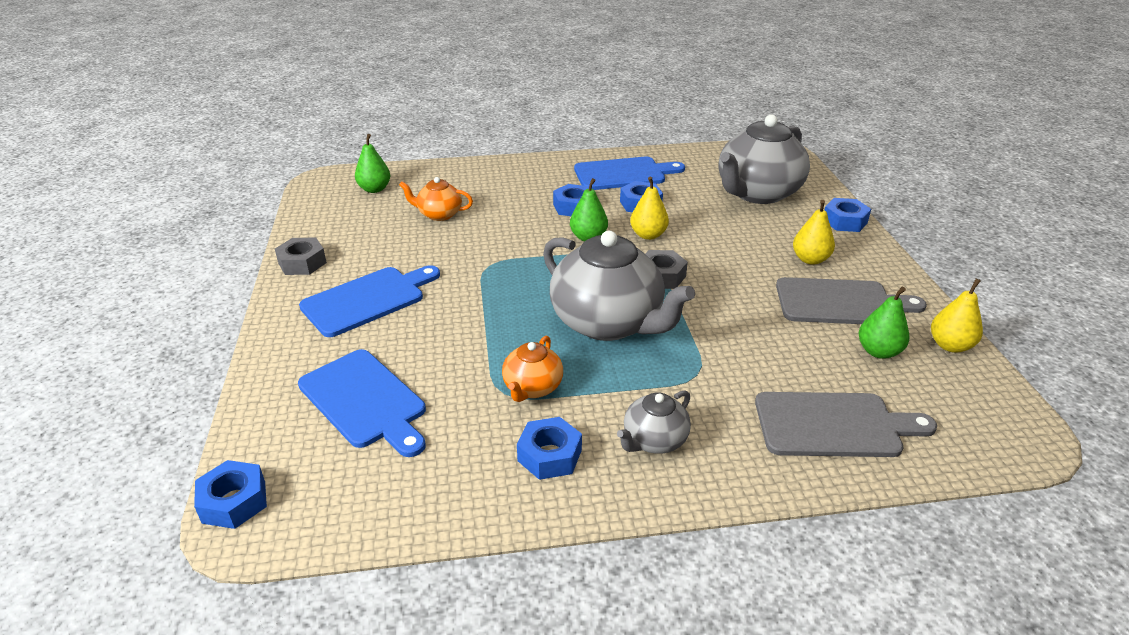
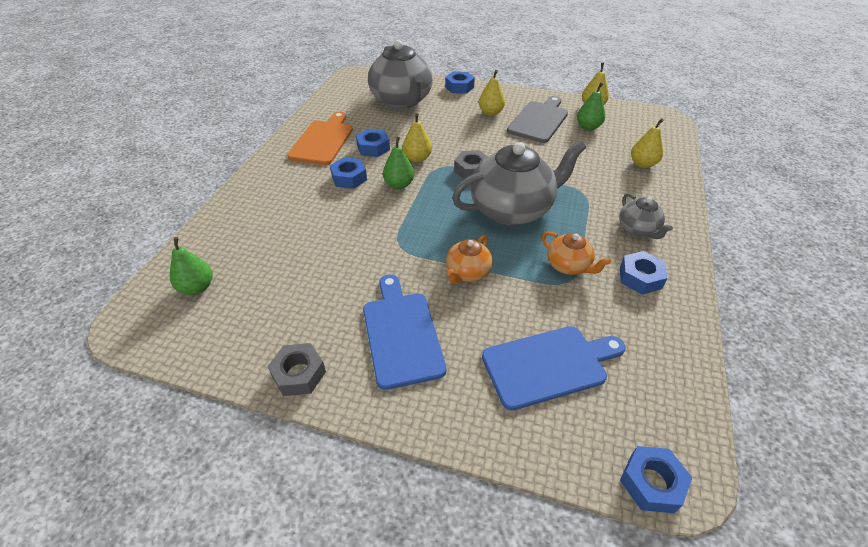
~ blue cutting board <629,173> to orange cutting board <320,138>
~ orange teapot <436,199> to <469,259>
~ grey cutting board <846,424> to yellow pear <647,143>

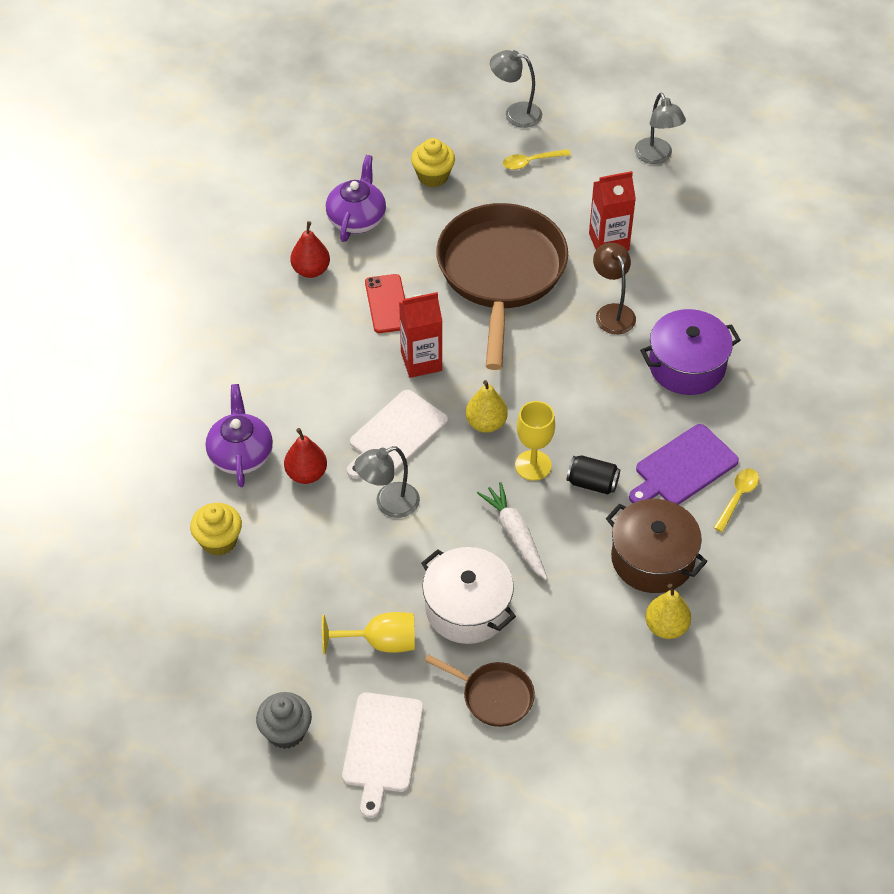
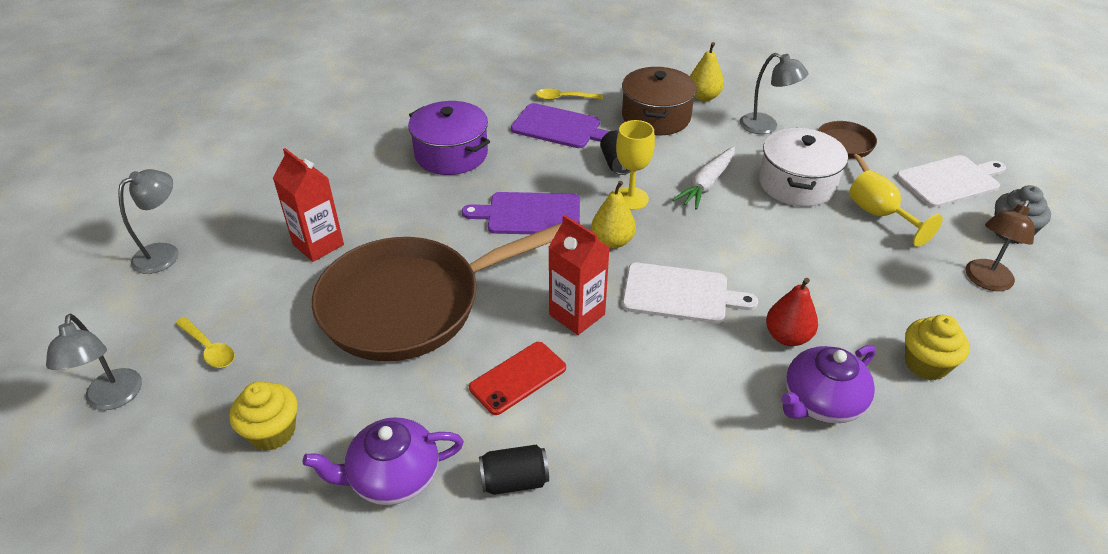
~ red pear <310,249> to black can <514,470>
~ brown lamp <614,288> to <1000,245>
~ grey lamp <387,482> to <774,93>
+ purple cutting board <521,213>

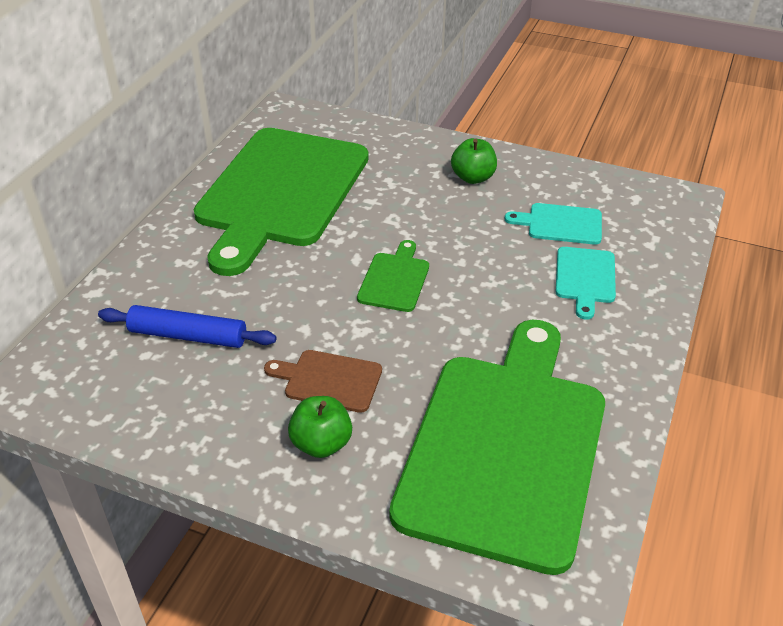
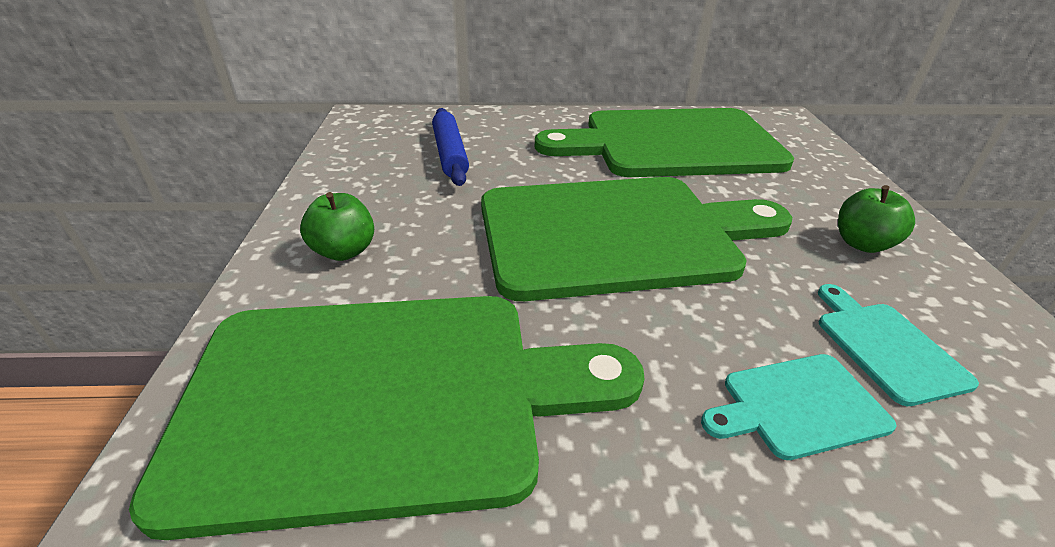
~ green cutting board <393,276> = <636,239> x2.48
- brown cutting board <323,381>

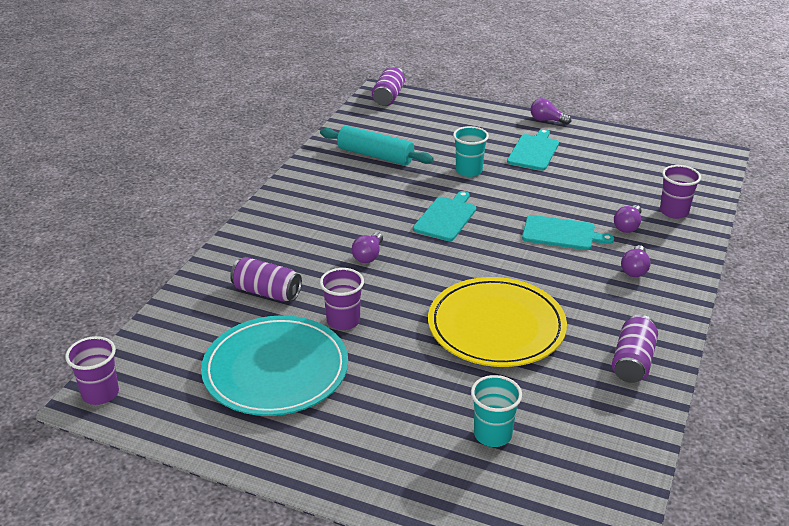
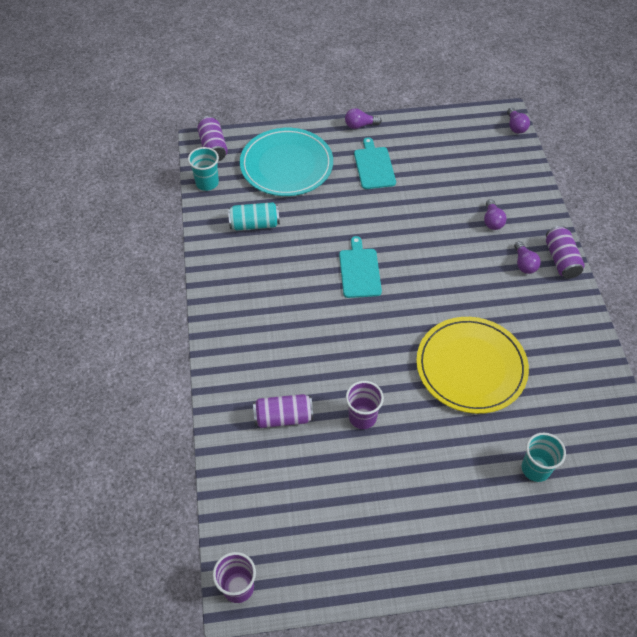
~ turquoise rolling pin <377,146> to turquoise can <254,216>
~ turquoise cup <471,151> to <203,169>
- purple cup <680,192>
- turquoise cutting board <568,232>
~ purple light bulb <367,247> to <518,120>
~ purple can <635,348> to <565,252>
~ turquoise plate <274,365> to <286,162>

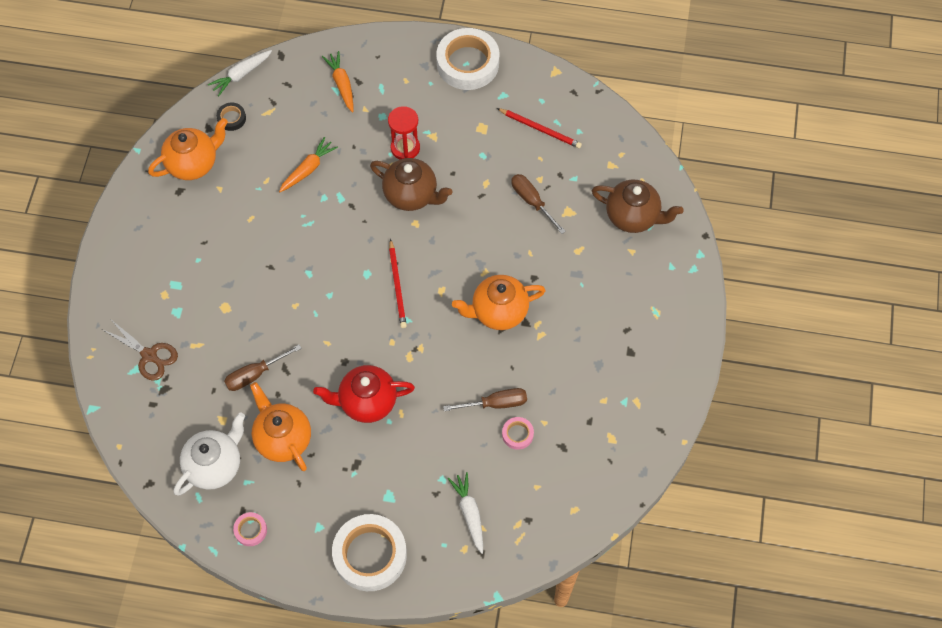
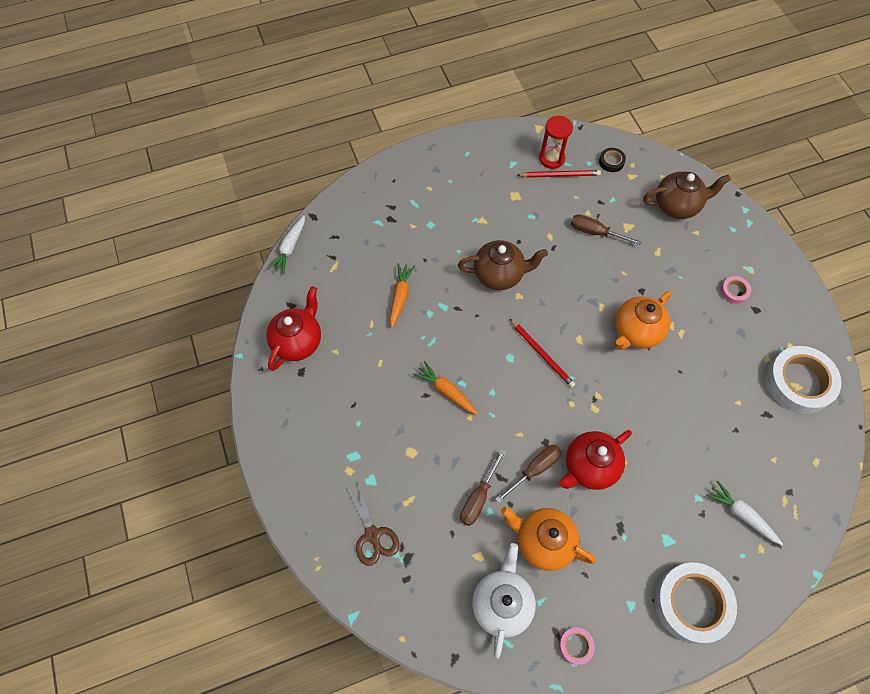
~ white tape <468,59> to <804,380>
~ orange carrot <337,81> to <445,388>
~ black tape <231,116> to <612,160>
~ red hourglass <404,132> to <556,142>
~ orange teapot <188,149> to red teapot <293,328>
~ brown scissors <140,350> = <372,522> 60 degrees clockwise
~ brown screwdriver <485,399> to <528,474>
~ pink tape <518,433> to <735,290>

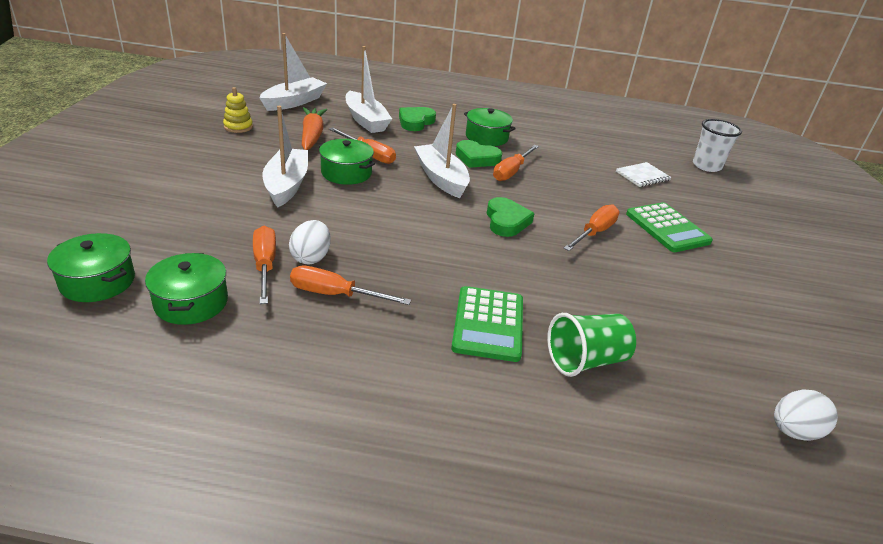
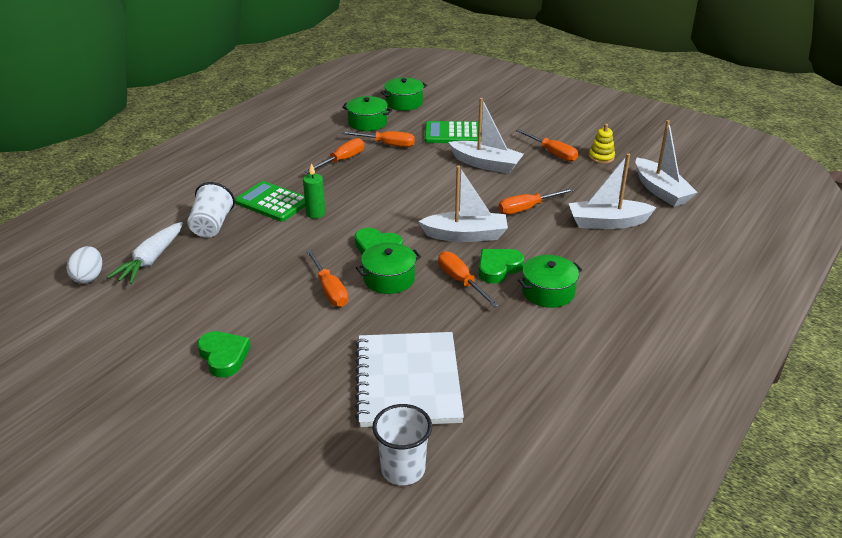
- orange carrot <315,128>
~ green heart <417,119> to <224,354>
~ green pot <347,162> to <388,268>
~ white notebook <644,174> = <409,379> x2.20
~ green calculator <669,227> to <452,132>
- white egg <310,242>
~ green cup <591,345> to white cup <211,210>
+ orange screwdriver <547,145>
+ green candle <314,191>
+ white carrot <145,253>

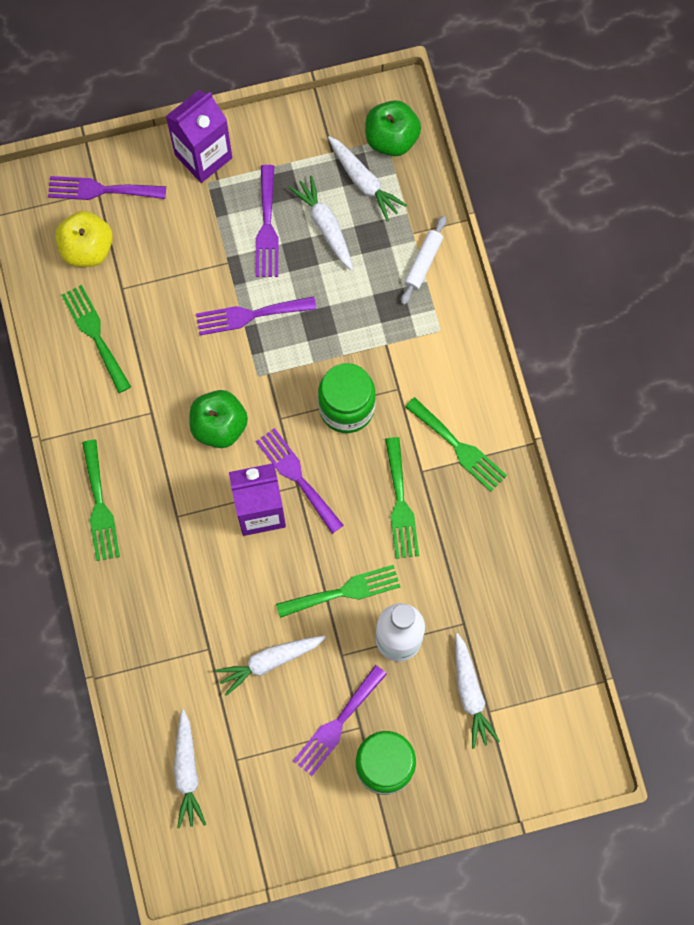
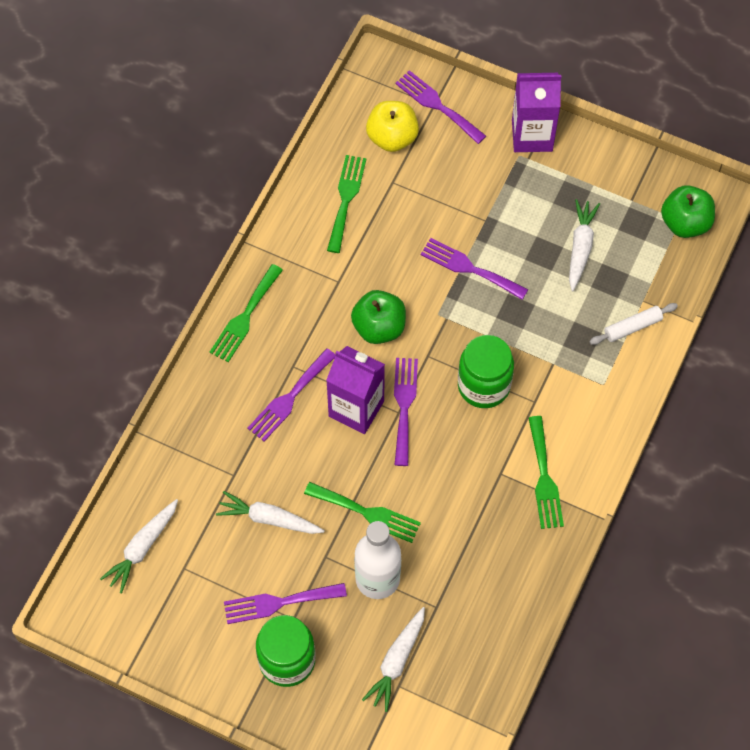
- white carrot <367,178>
~ purple fork <267,221> to <291,395>
- green fork <402,498>

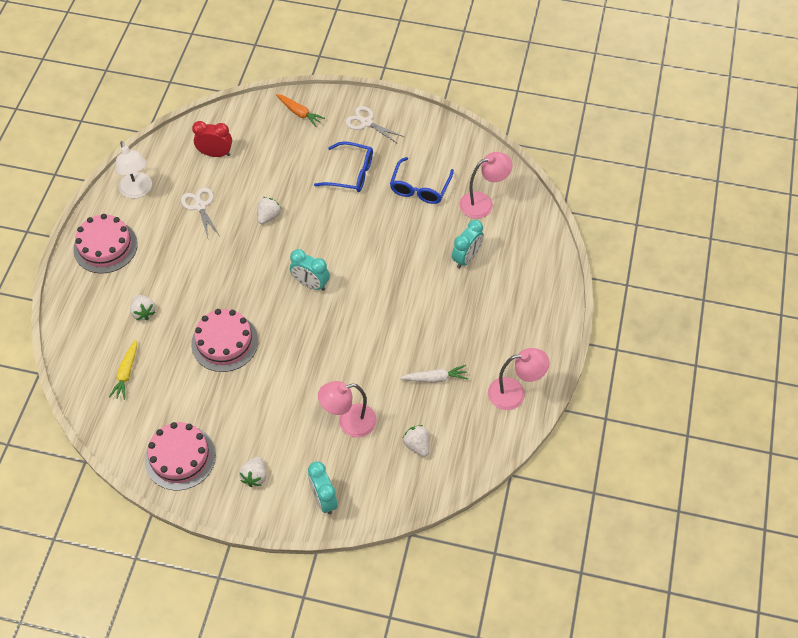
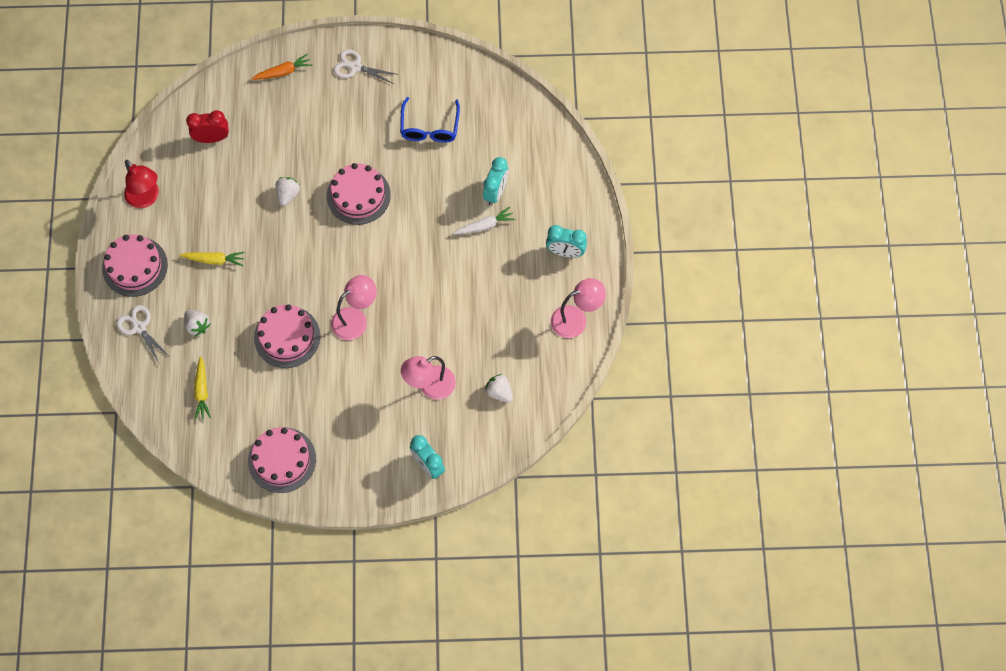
~ orange carrot <300,110> = <282,66> 45 degrees counterclockwise
~ white lamp <133,170> to red lamp <141,184>
- blue glasses <343,166>
~ pink lamp <486,185> to <354,307>
~ white scissors <200,213> to <144,335>
~ turquoise clock <310,270> to <566,241>
~ white carrot <434,374> to <484,221>
- white strawberry <252,471>
+ pink cake <359,194>
+ yellow carrot <212,259>

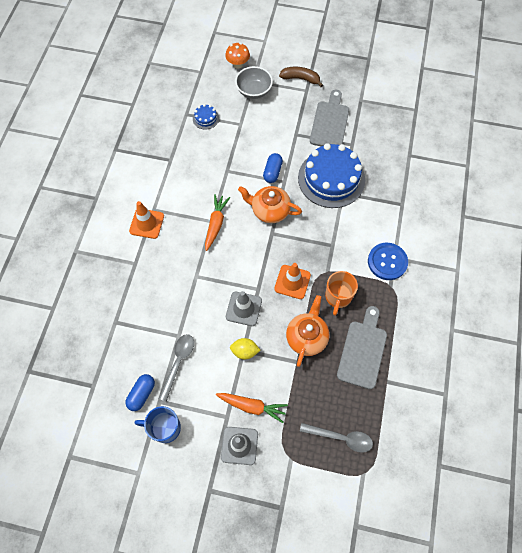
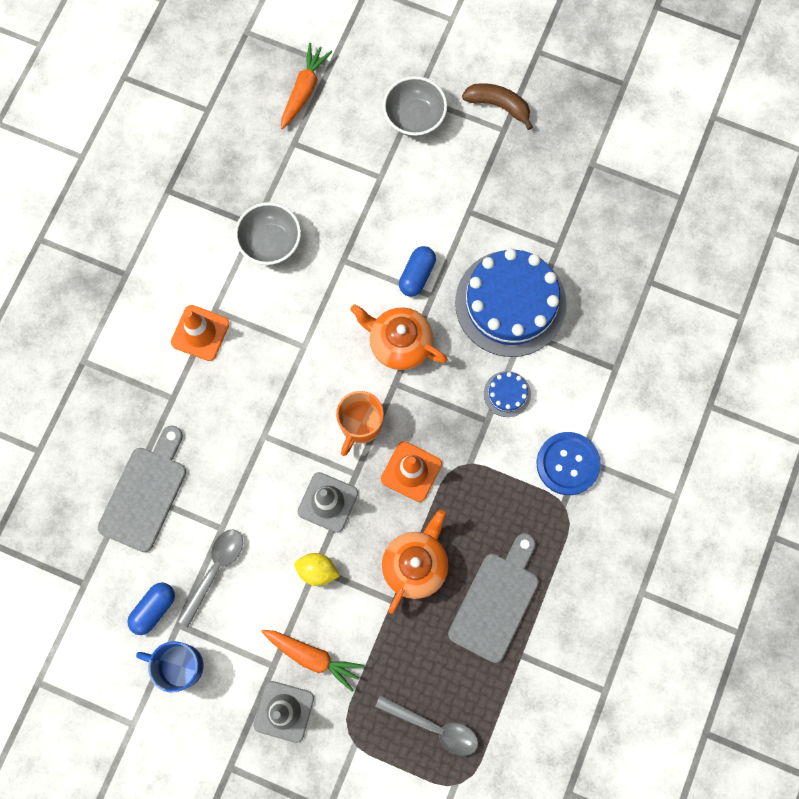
- orange mushroom <237,56>
~ grey cutting board <329,118> to <142,488>
~ blue cake <206,117> to <507,394>
~ orange carrot <217,222> to <306,86>
~ orange mug <341,293> to <360,423>
+ grey bowl <268,233>

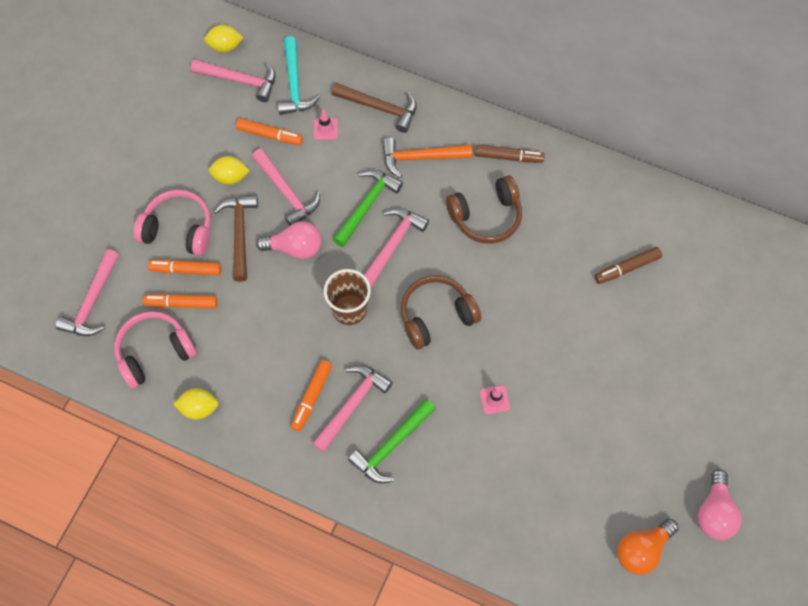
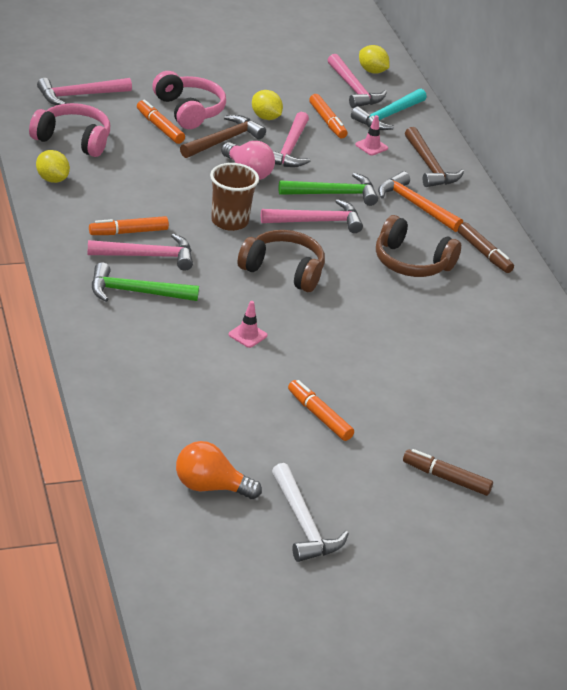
~ brown marker <628,265> to <448,472>
~ orange marker <180,301> to <321,410>
~ pink light bulb <720,504> to white hammer <310,512>

